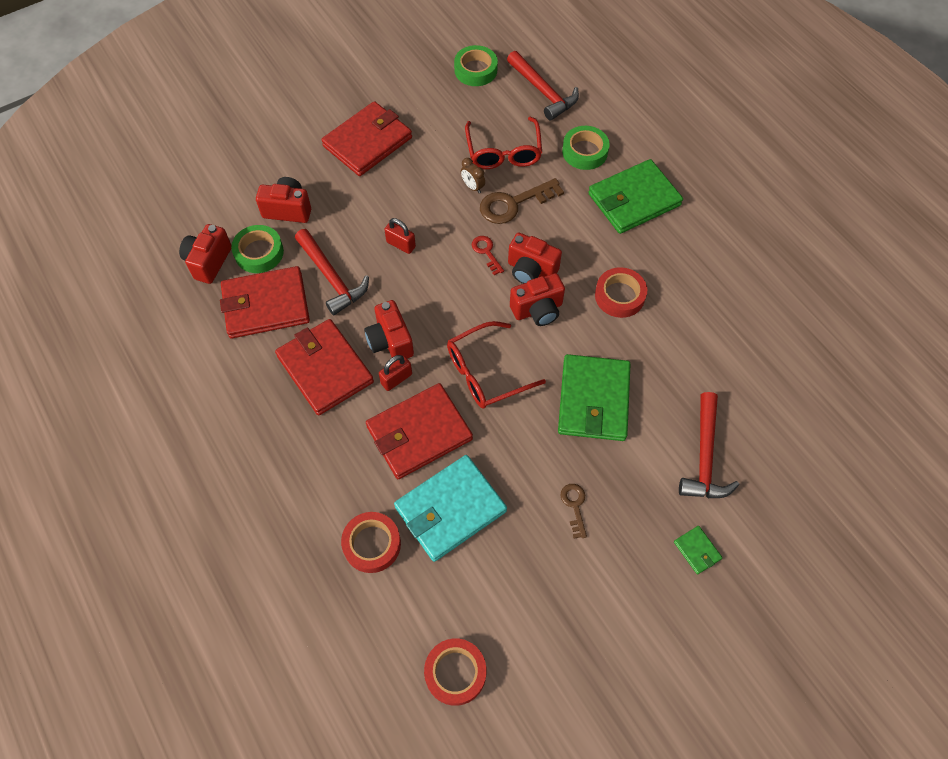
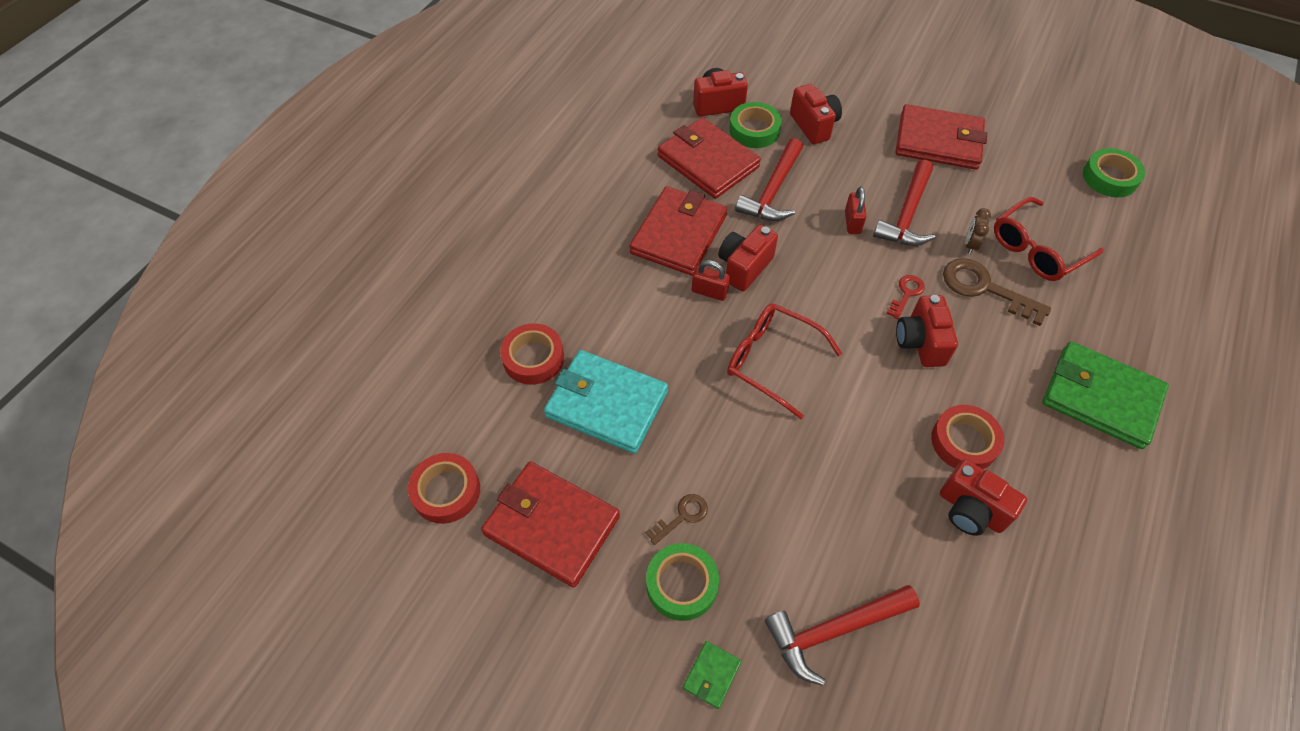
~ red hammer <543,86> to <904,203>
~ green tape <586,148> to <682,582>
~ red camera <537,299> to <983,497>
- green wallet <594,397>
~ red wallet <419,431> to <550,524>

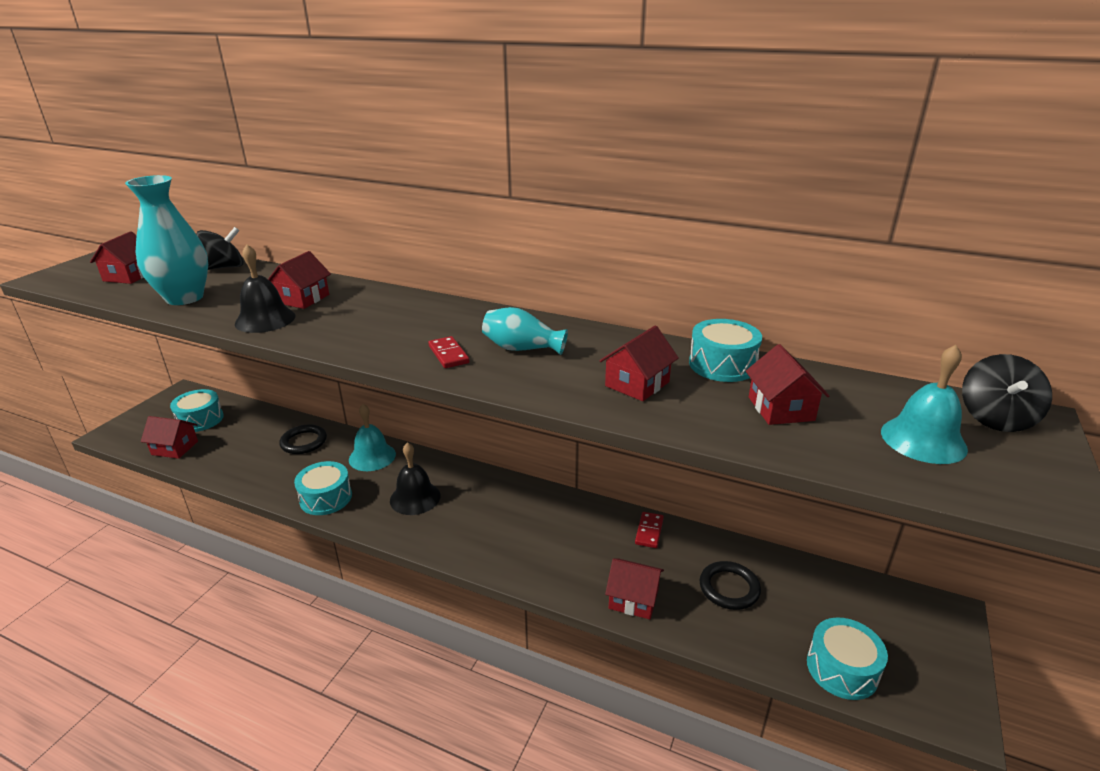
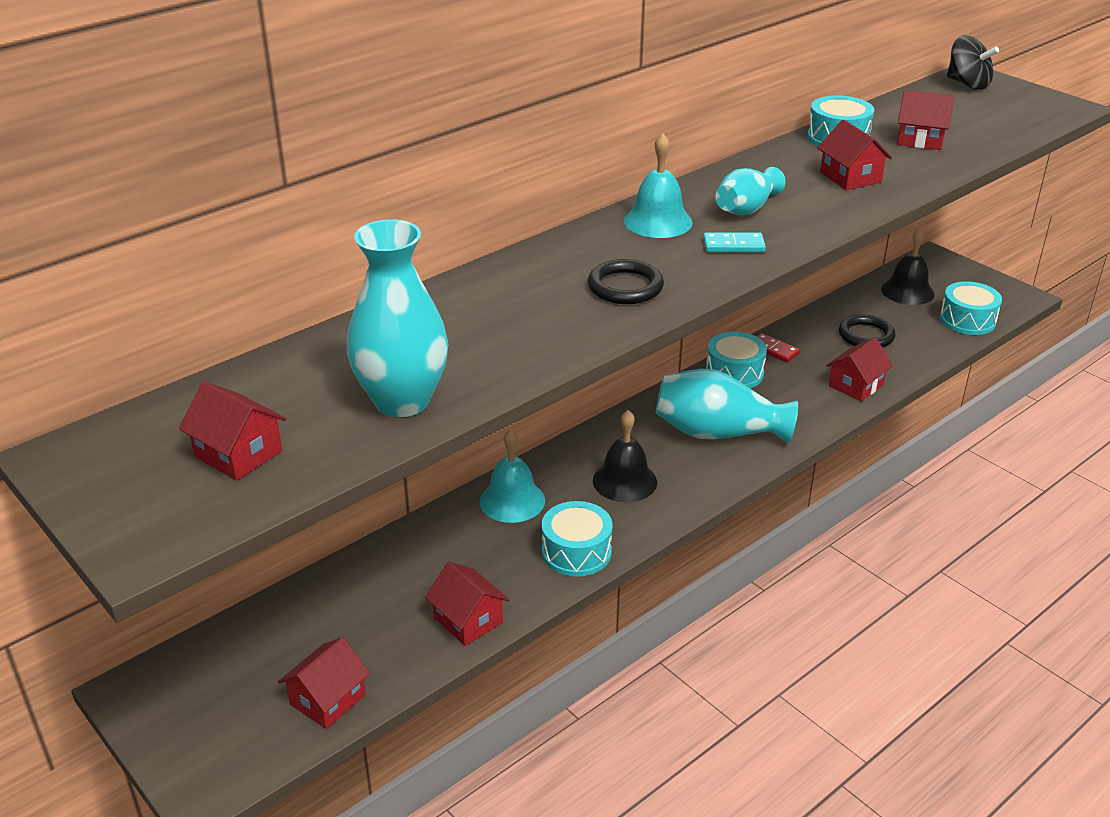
- black spinning top <220,248>
~ black bell <265,288> to <907,266>
~ red house <299,280> to <467,604>
~ red domino <449,352> to turquoise domino <734,242>
~ turquoise bell <924,404> to <658,185>
~ turquoise drum <197,410> to <736,359>
~ black ring <303,439> to <626,281>
+ turquoise vase <727,406>

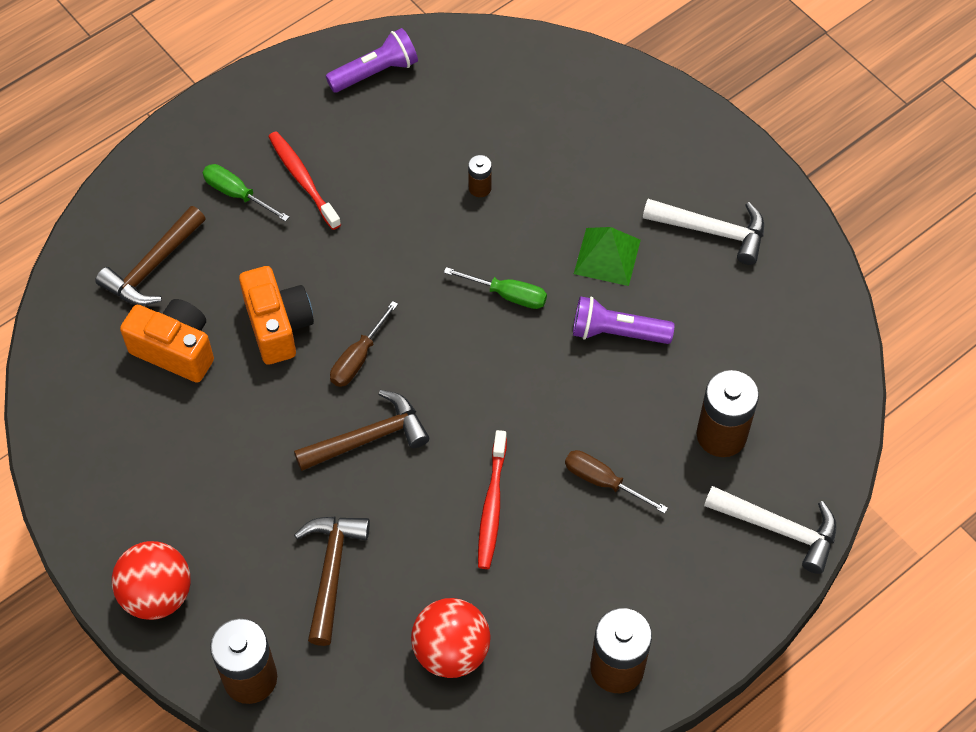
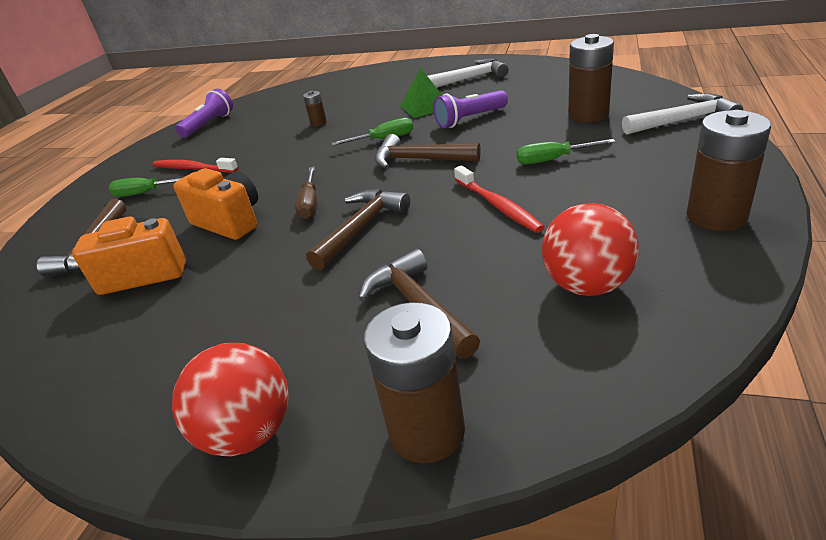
~ brown screwdriver <616,482> to green screwdriver <566,151>
+ brown hammer <428,151>

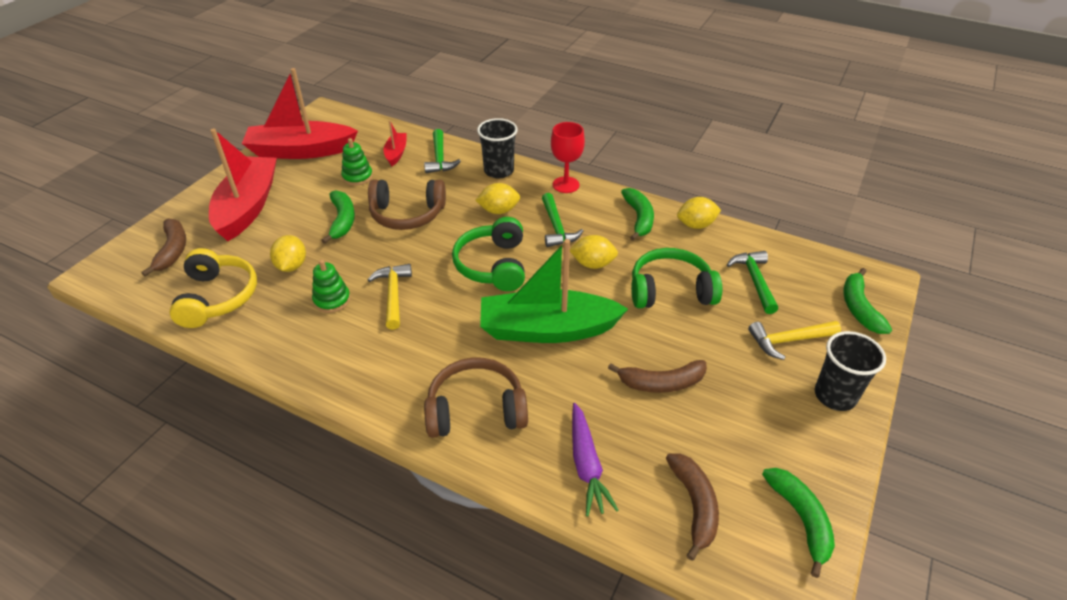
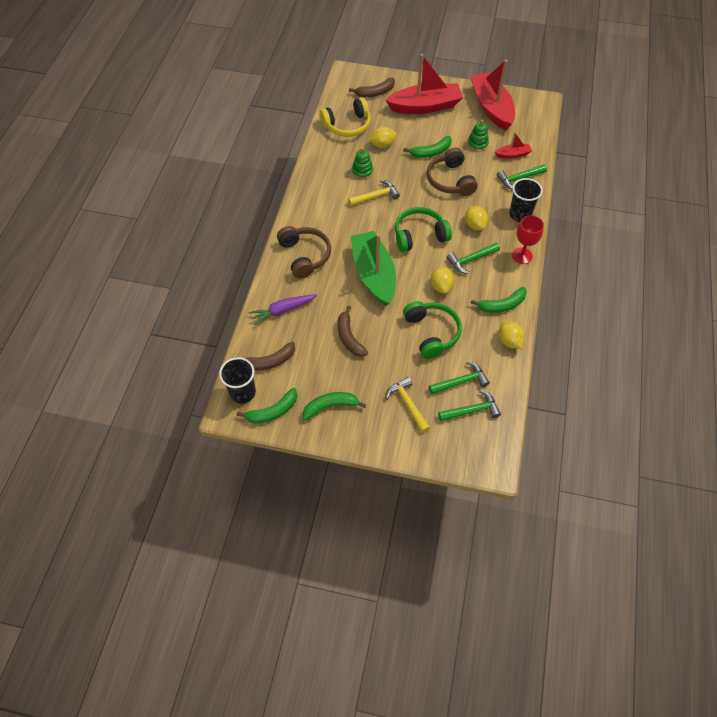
~ green banana <868,301> to <334,406>
~ black cup <850,371> to <237,380>
+ green hammer <469,405>

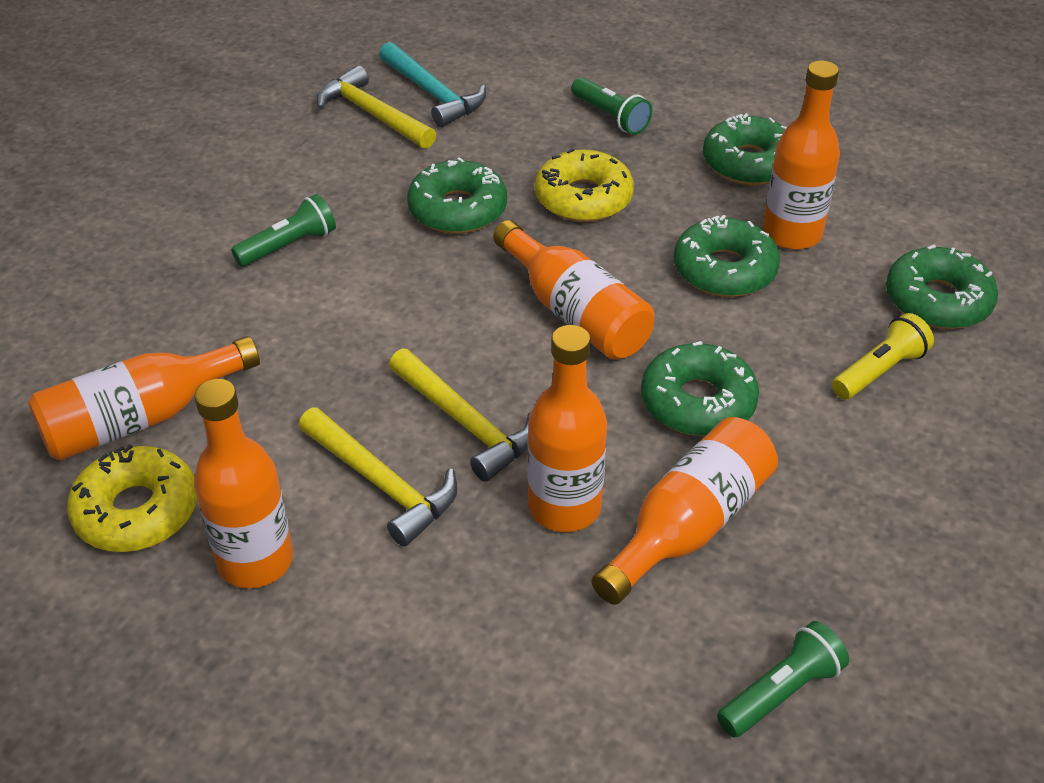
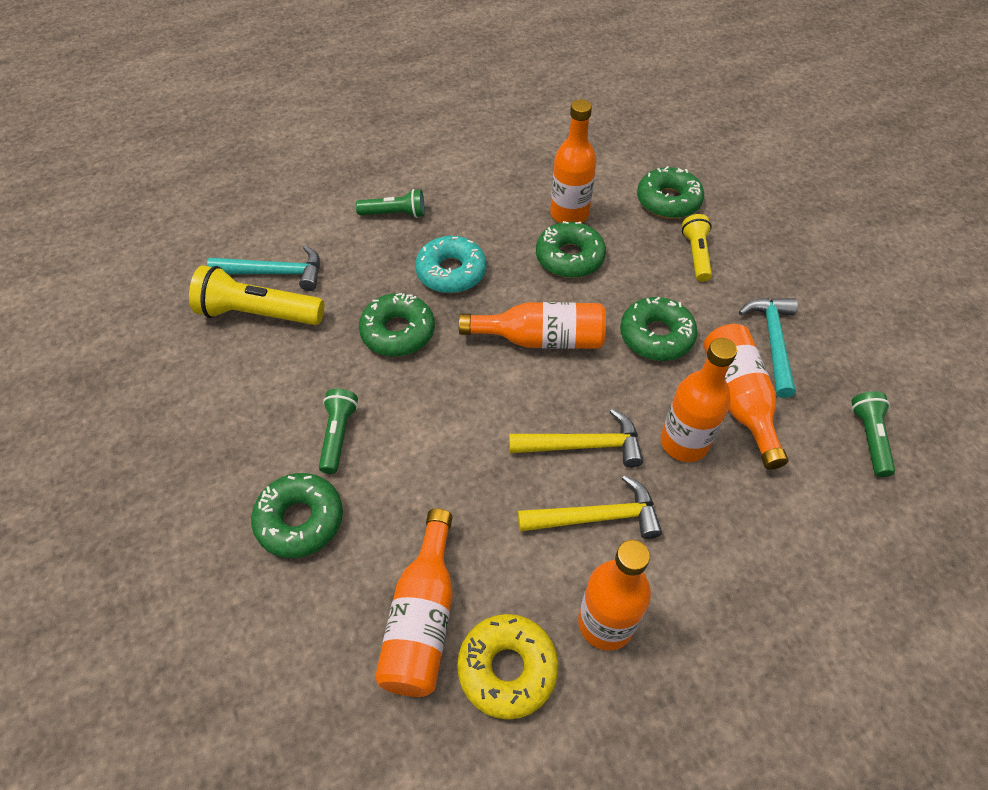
~ yellow hammer <376,107> to yellow flashlight <256,295>
~ green donut <745,149> to <297,515>
~ yellow donut <584,185> to turquoise donut <450,264>
+ turquoise hammer <768,348>

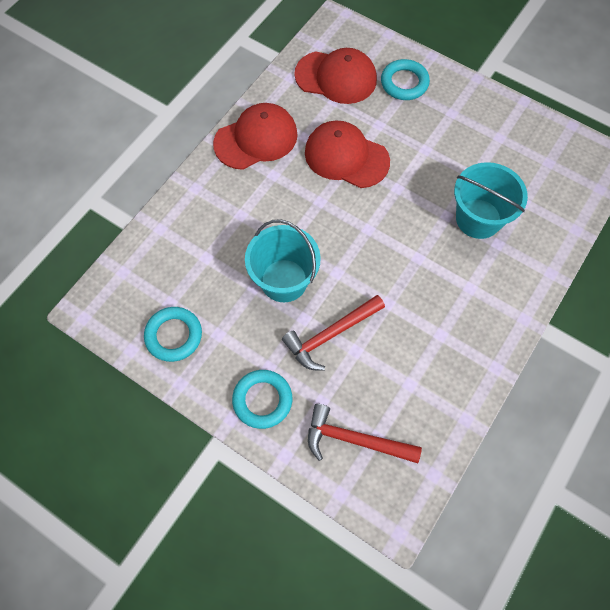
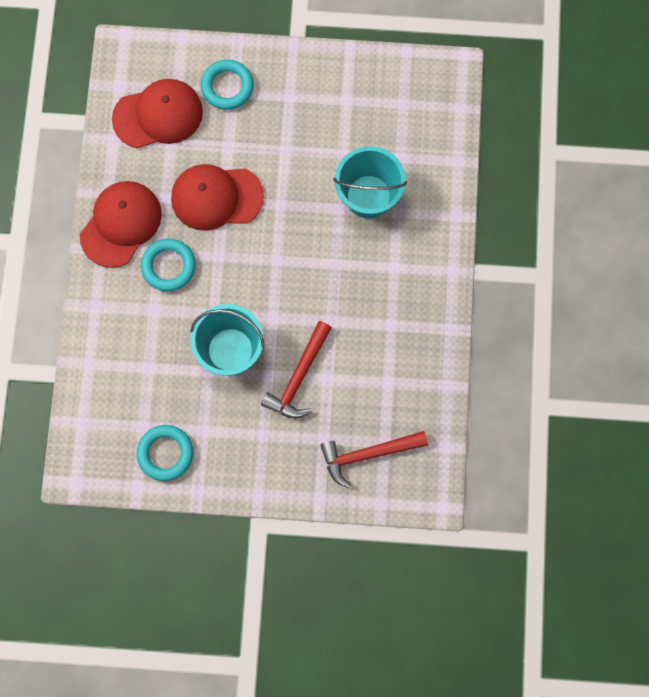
~ turquoise ring <262,399> to <168,265>

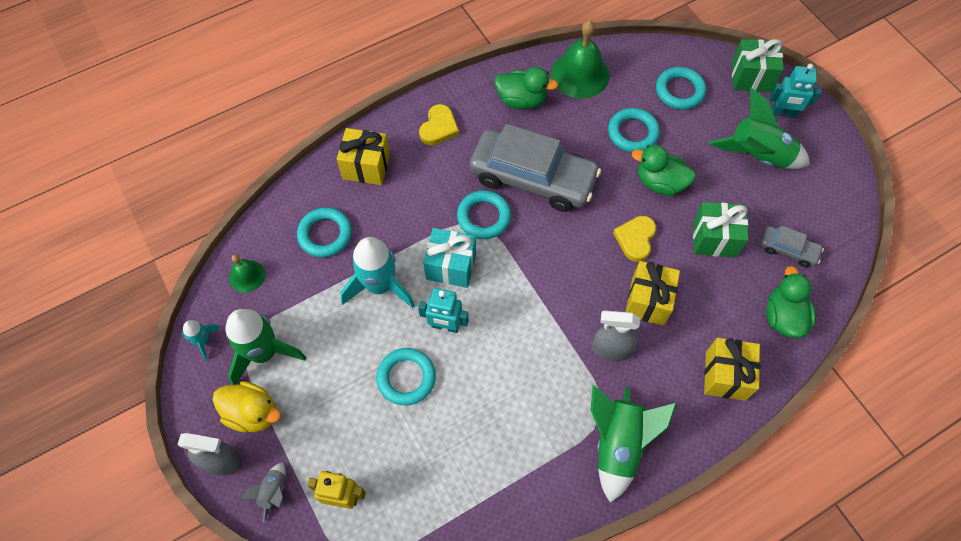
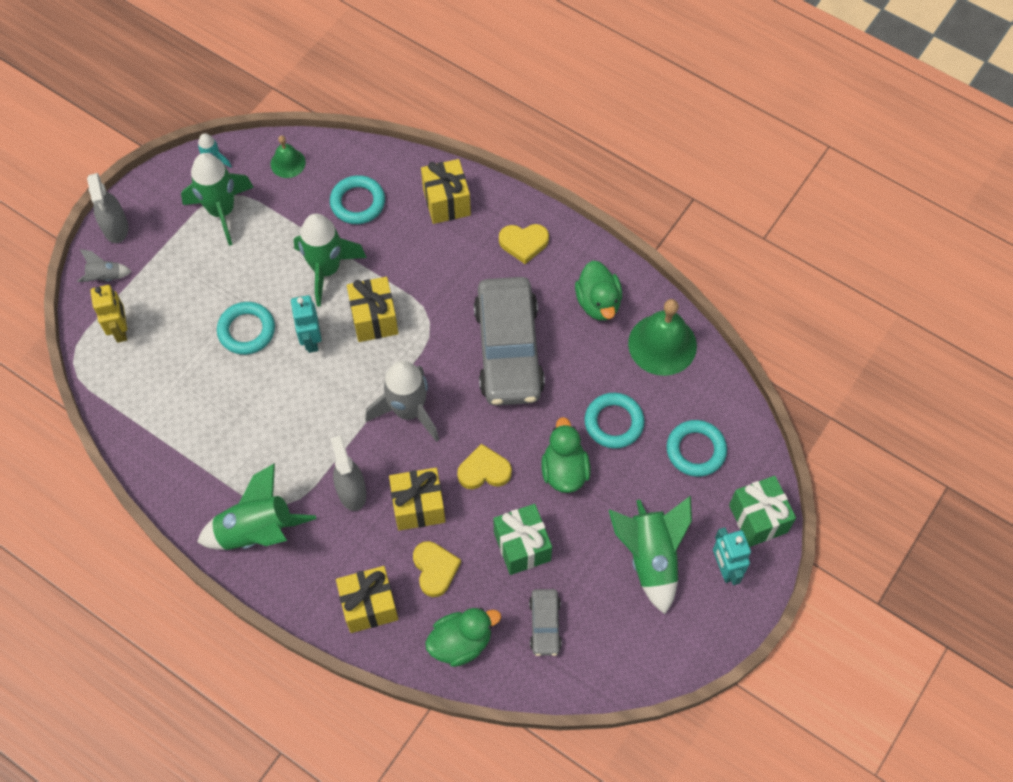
- turquoise ring <484,214>
~ turquoise gift <449,258> to yellow gift <372,309>
~ turquoise rocket <377,272> to green rocket <330,260>
- yellow duck <247,407>
+ grey rocket <402,401>
+ yellow heart <437,569>

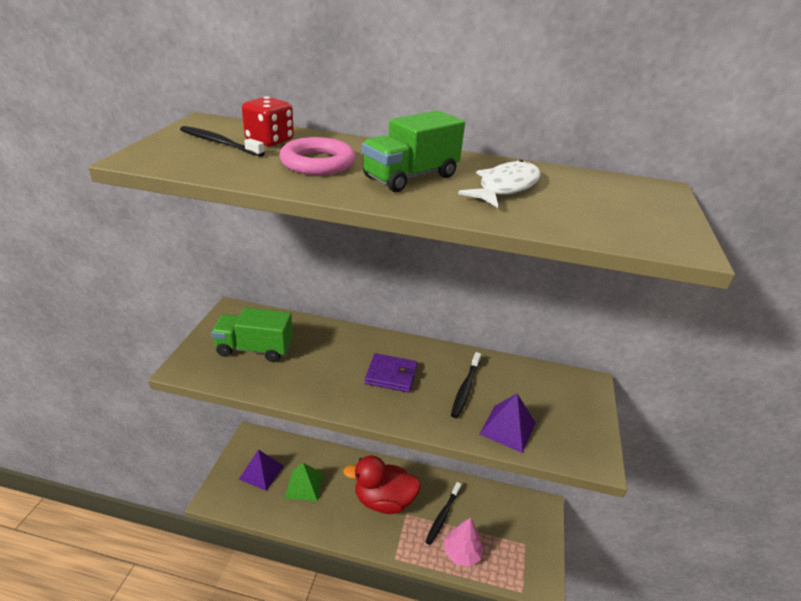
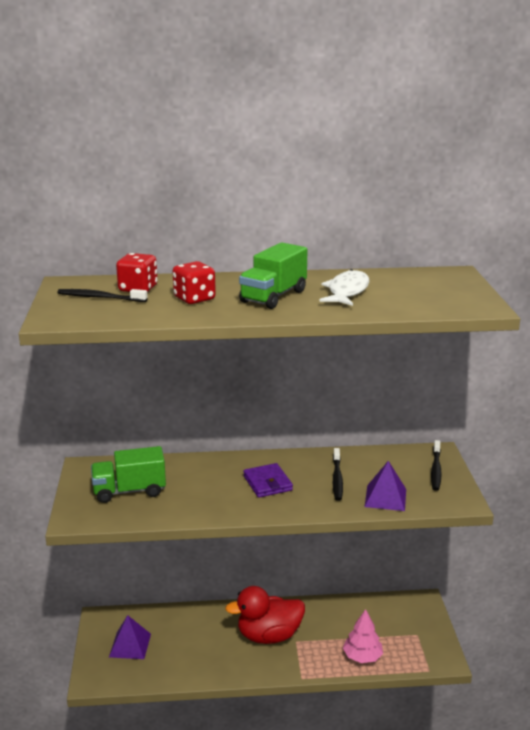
~ pink ring <317,156> to red dice <194,282>
~ purple wallet <391,372> = <268,480> 75 degrees clockwise
- green pyramid <304,482>
~ black toothbrush <443,513> to <436,465>

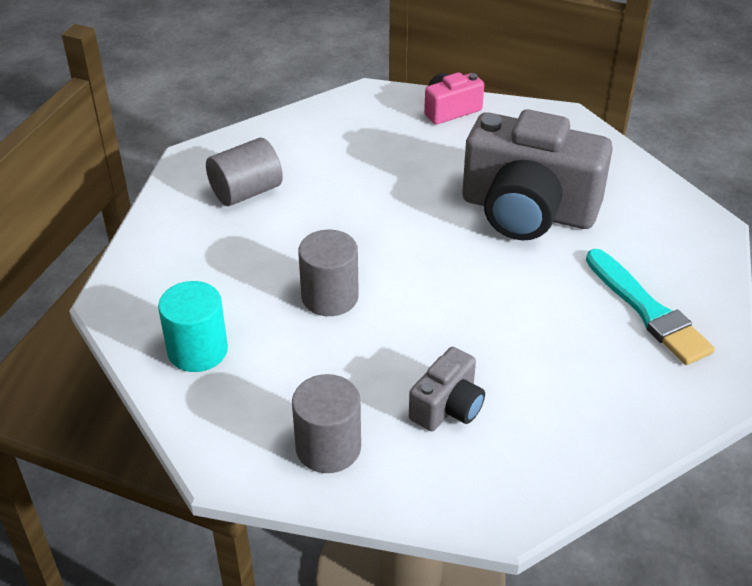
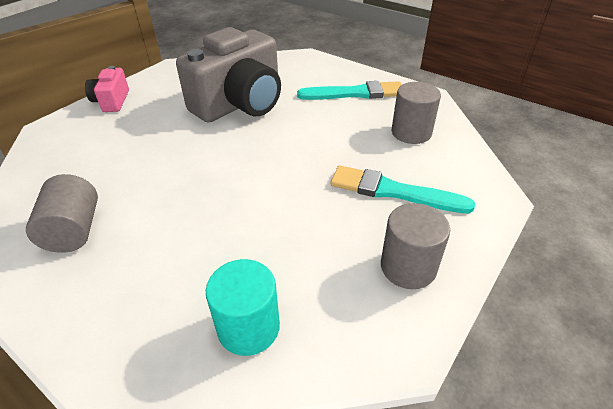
~ grey cylinder <328,273> to <416,113>
~ grey camera <447,389> to turquoise brush <402,189>

